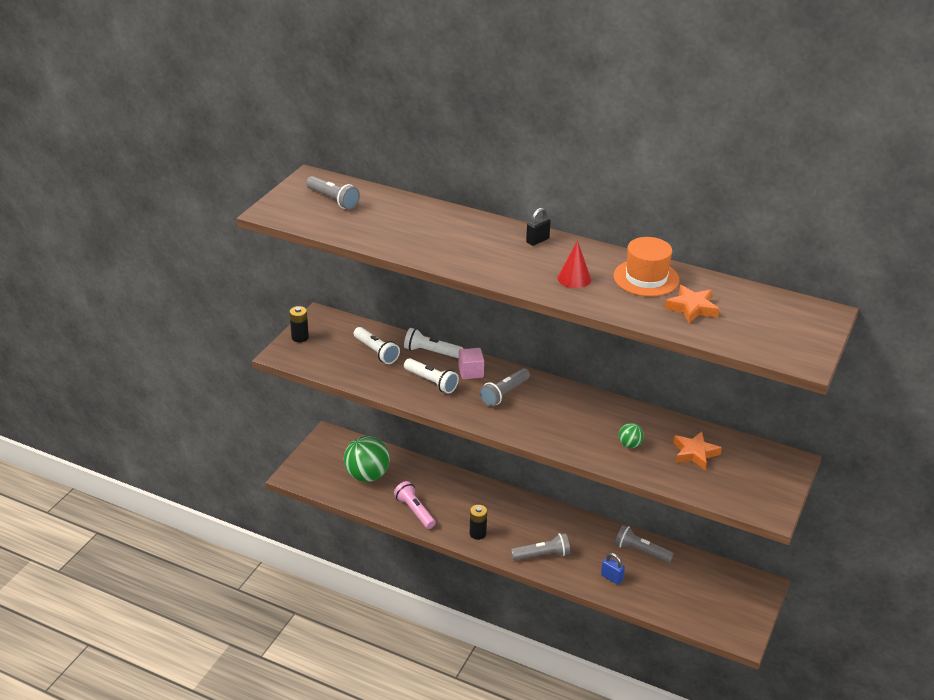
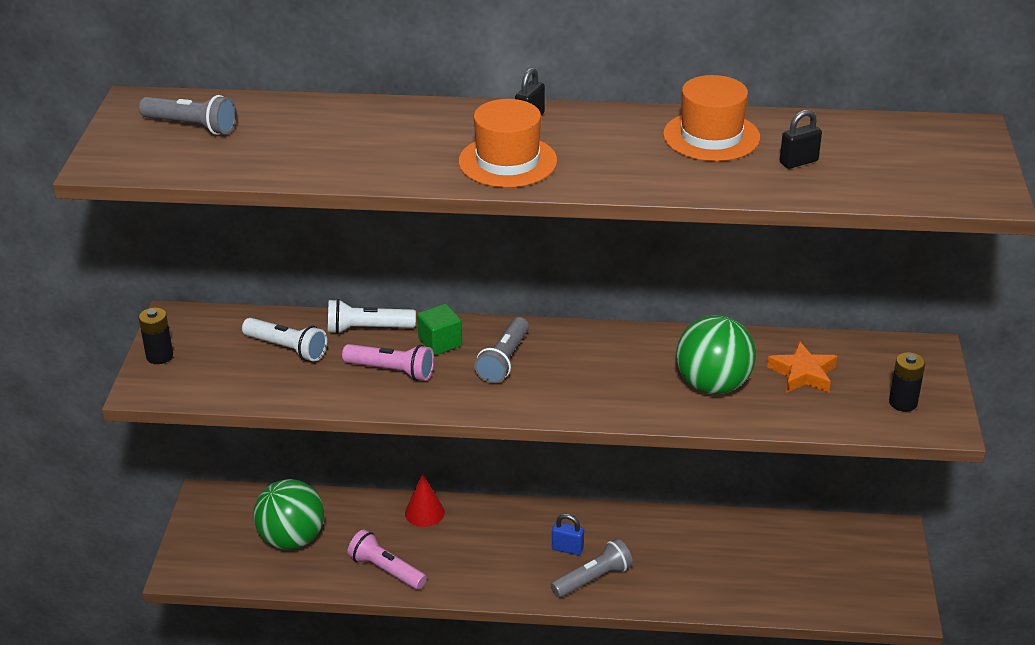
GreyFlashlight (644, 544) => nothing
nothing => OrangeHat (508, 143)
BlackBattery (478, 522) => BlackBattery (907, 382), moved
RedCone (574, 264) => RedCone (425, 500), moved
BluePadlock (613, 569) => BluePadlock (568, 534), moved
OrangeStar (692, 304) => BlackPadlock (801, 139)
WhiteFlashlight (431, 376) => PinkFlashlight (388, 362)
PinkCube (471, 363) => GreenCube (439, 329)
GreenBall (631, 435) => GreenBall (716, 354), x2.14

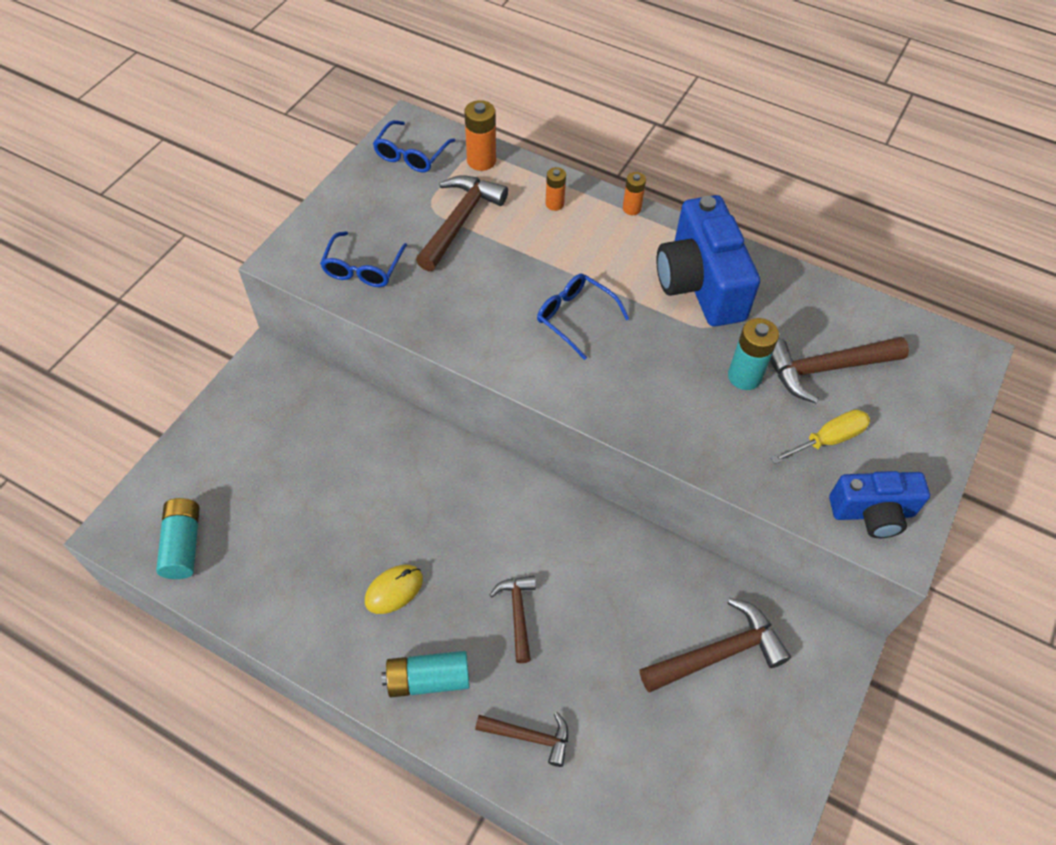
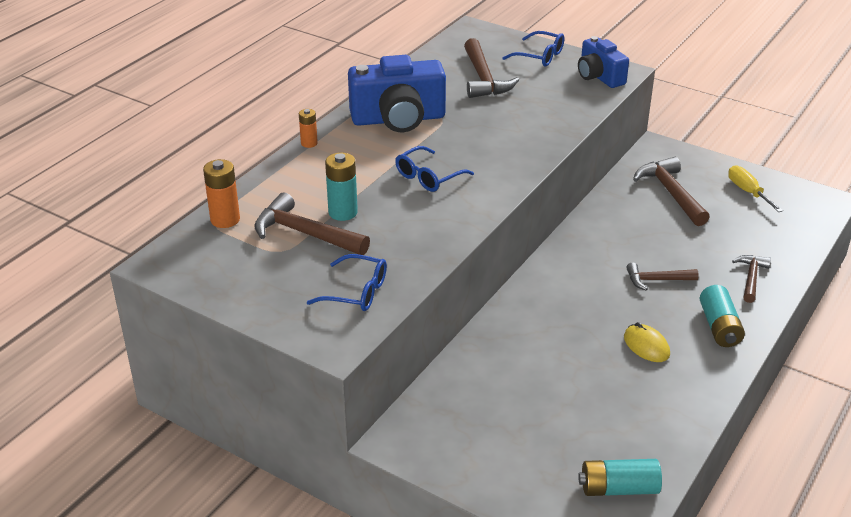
OrangeBattery (555, 189) => nothing
BlueGlasses (414, 146) => BlueGlasses (534, 49), moved
TurquoiseBattery (753, 354) => TurquoiseBattery (341, 187), moved
YellowScrewdriver (820, 436) => YellowScrewdriver (755, 188), moved
BlueCamera (879, 504) => BlueCamera (603, 62), 150 degrees clockwise

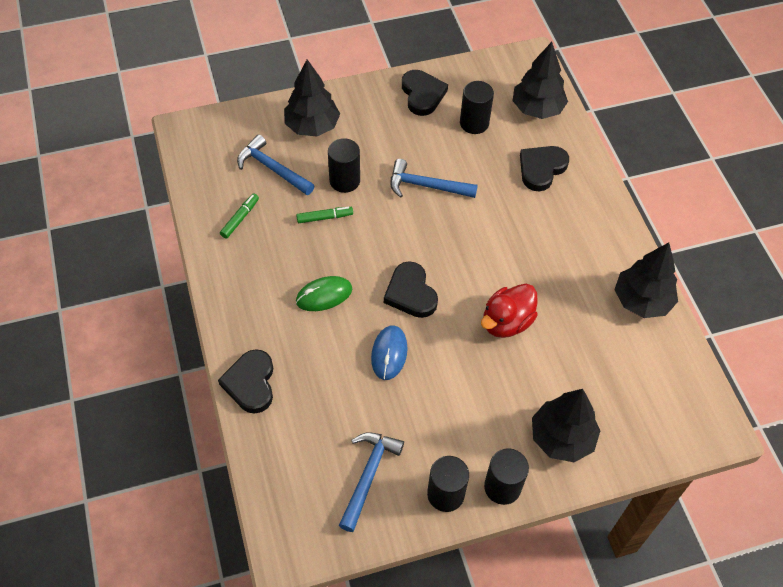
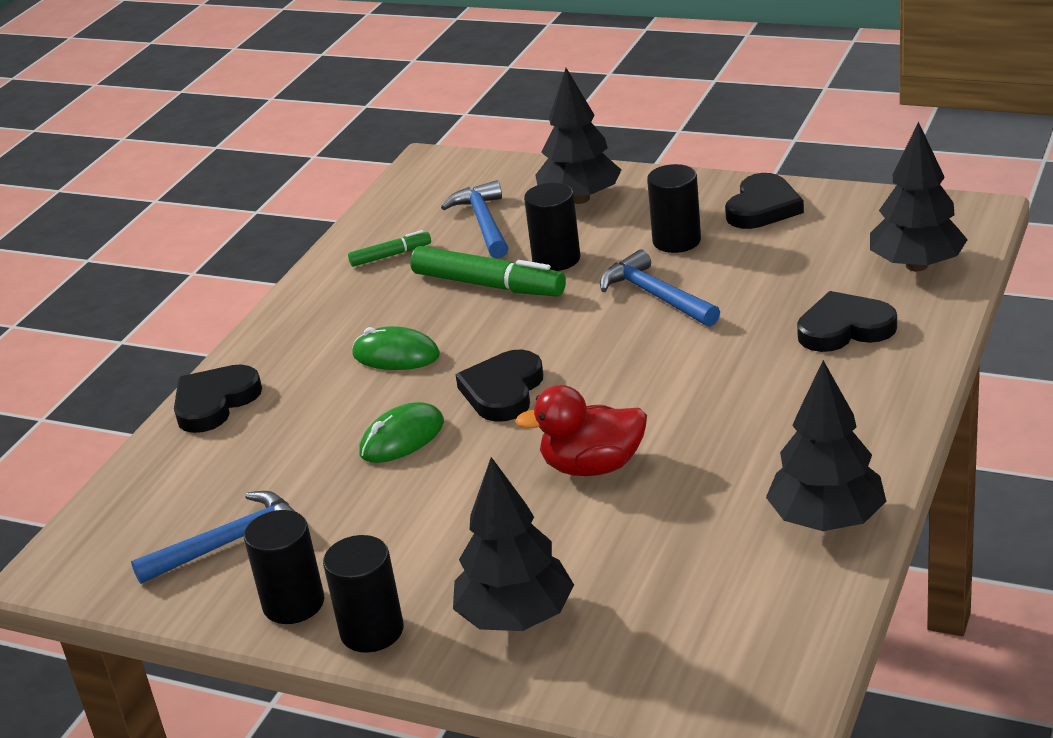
BlackCylinder (477, 107) => BlackCylinder (674, 208), moved
BlueMouse (389, 352) => GreenMouse (401, 432)
GreenMarker (324, 215) => GreenMarker (488, 271), x1.89

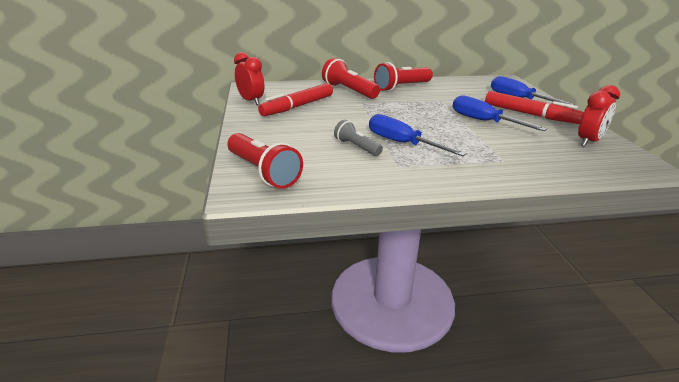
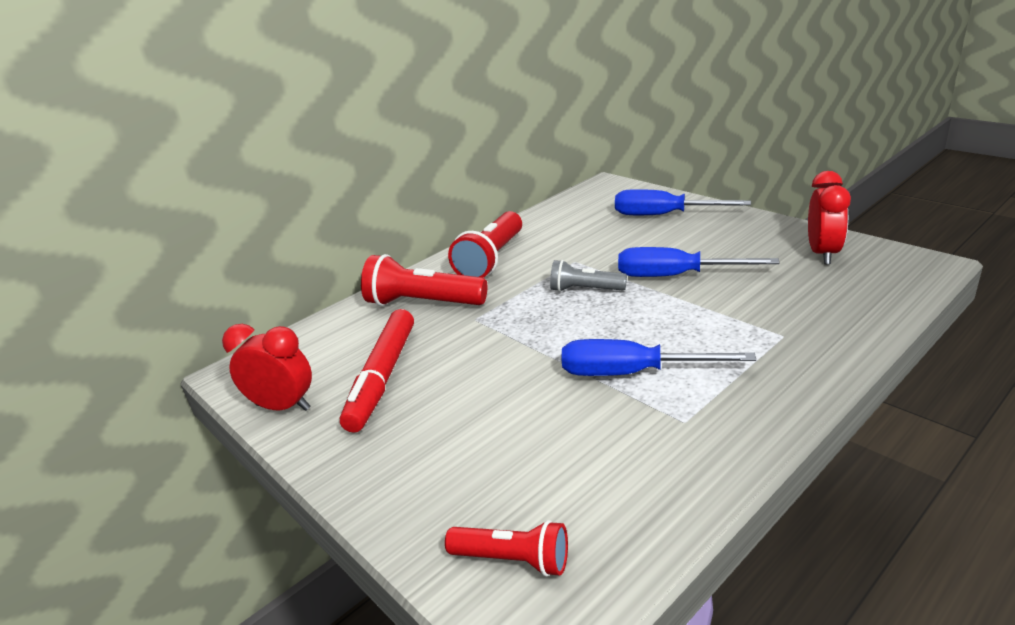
RedMarker (534, 107) => nothing
GreyFlashlight (358, 138) => GreyFlashlight (588, 276), moved
RedFlashlight (265, 161) => RedFlashlight (506, 548), x0.61

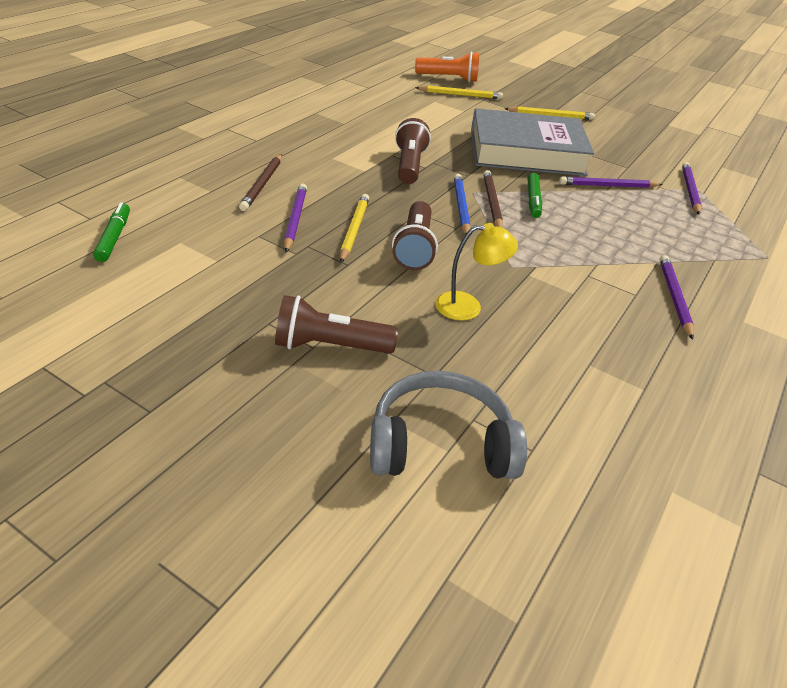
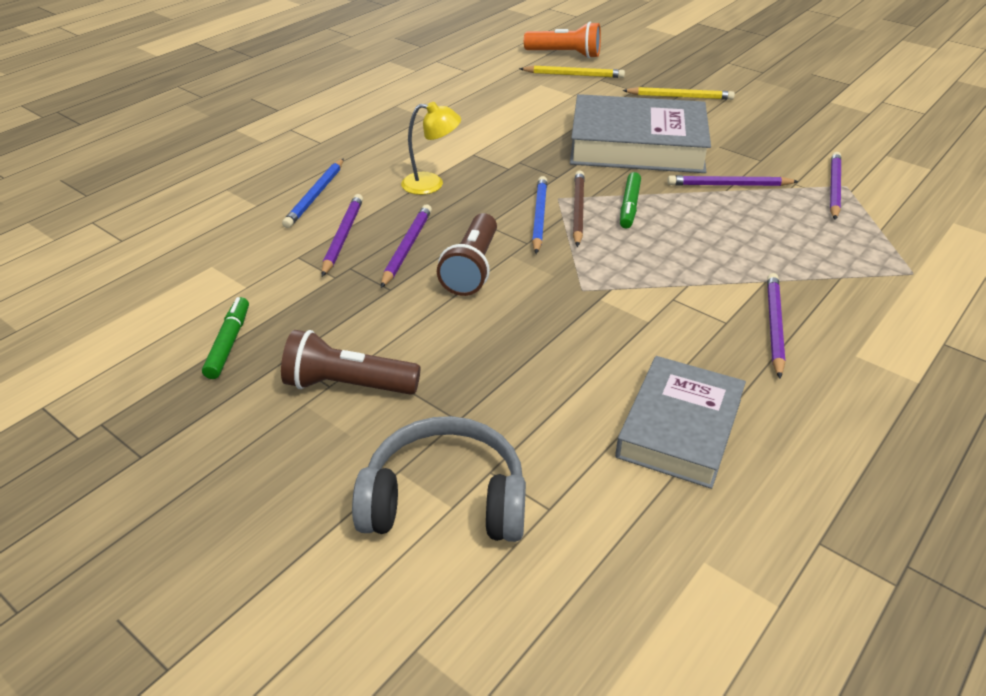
BrownFlashlight (413, 151) => nothing
nothing => GreyBook (680, 422)
GreenMarker (111, 232) => GreenMarker (225, 338), moved
YellowLamp (476, 272) => YellowLamp (431, 148), moved
BrownPencil (260, 182) => BluePencil (313, 193)
YellowPencil (354, 228) => PurplePencil (406, 246)

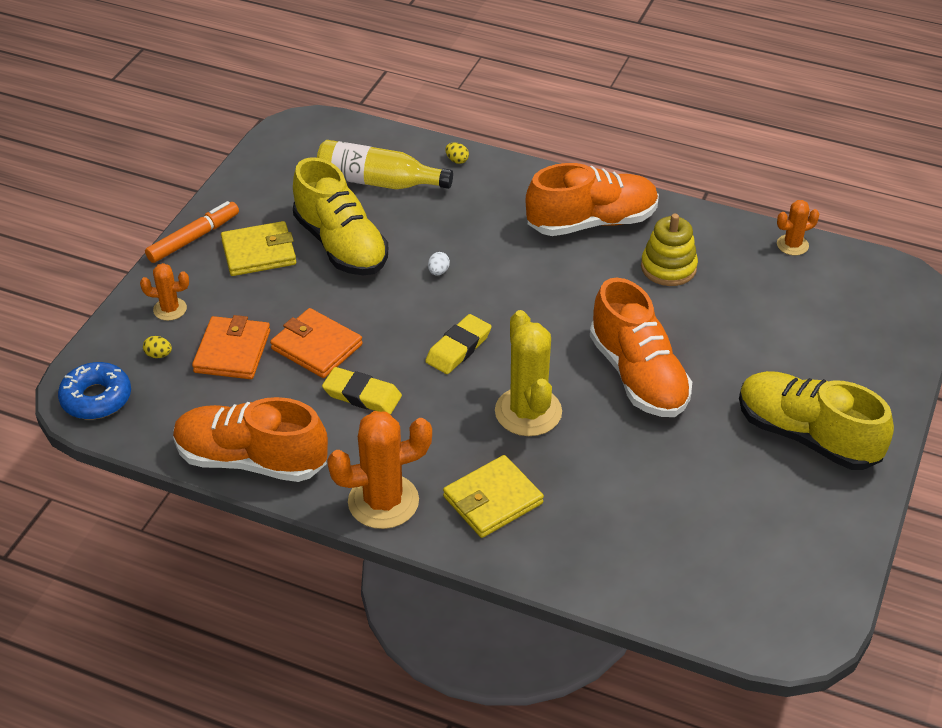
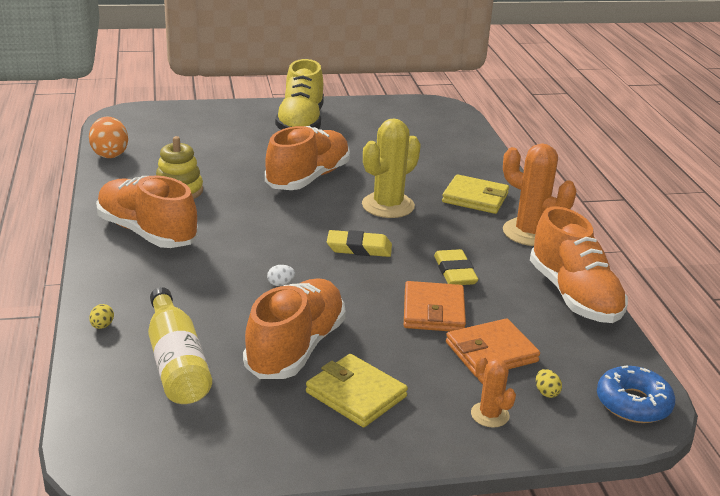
OrangeMarker (192, 232) => nothing
OrangeCactus (798, 227) => OrangeEgg (108, 137)
YellowShoe (340, 216) => OrangeShoe (294, 328)

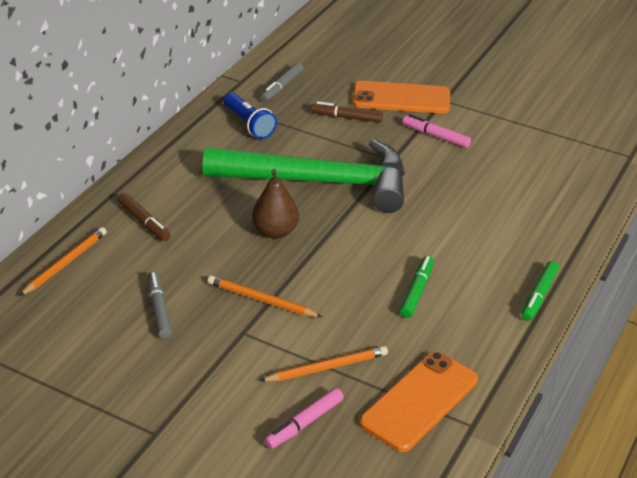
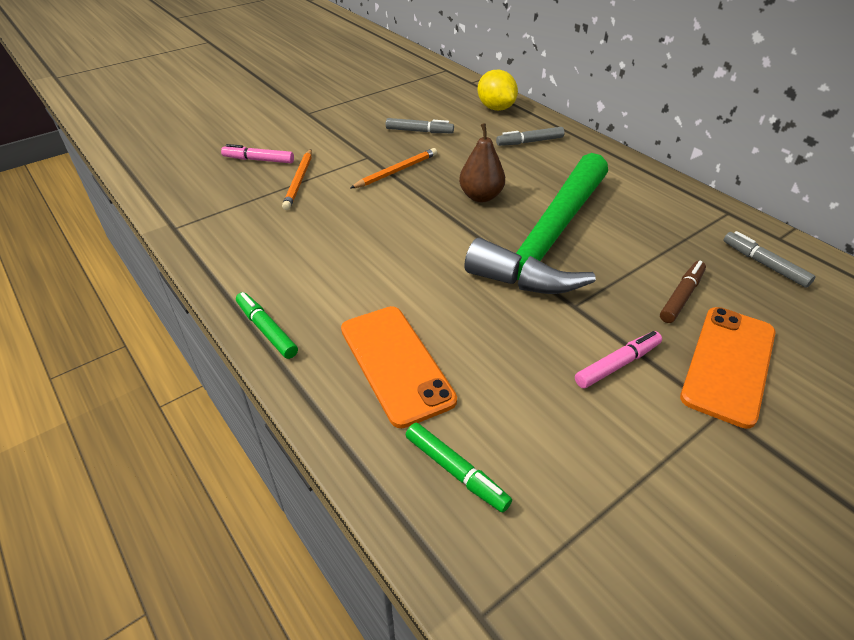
BlueFlashlight (250, 116) => nothing
OrangePhone (418, 401) => OrangePhone (399, 367), moved
GreenMarker (417, 287) => GreenMarker (459, 467), moved
OrangePencil (63, 261) => YellowLemon (497, 90)
BrownMarker (144, 217) => GreyMarker (530, 136)
PinkMarker (304, 418) => PinkMarker (257, 153), 60 degrees counterclockwise

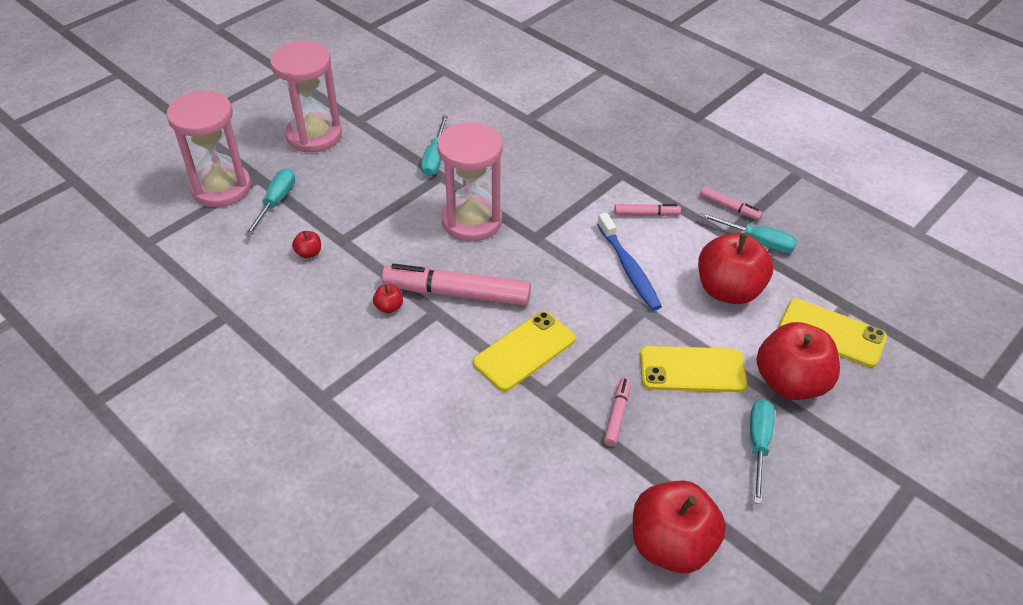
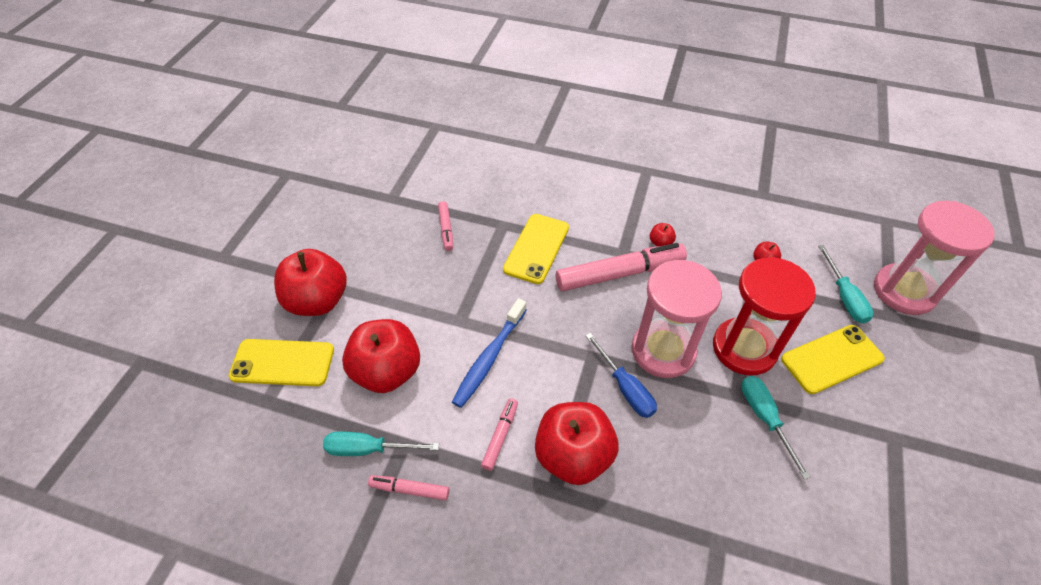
PinkHourglass (306, 96) => nothing
TurquoiseScrewdriver (762, 451) => nothing
nothing => BlueScrewdriver (621, 375)
nothing => RedHourglass (764, 316)
RedApple (679, 526) => RedApple (576, 443), moved
YellowPhone (693, 369) => YellowPhone (833, 359), moved
BlueToothbrush (629, 262) => BlueToothbrush (489, 353), 105 degrees counterclockwise
PinkMarker (647, 210) => PinkMarker (499, 434), 135 degrees clockwise

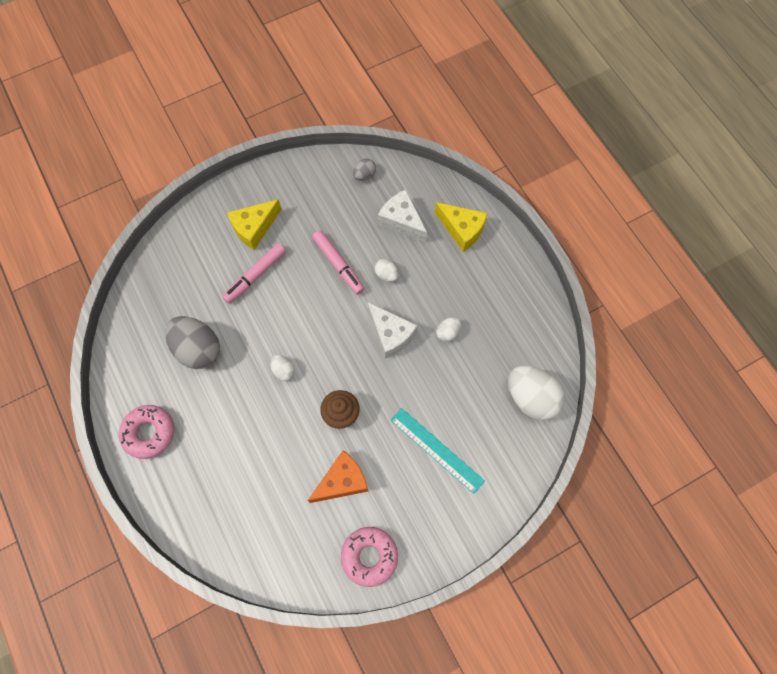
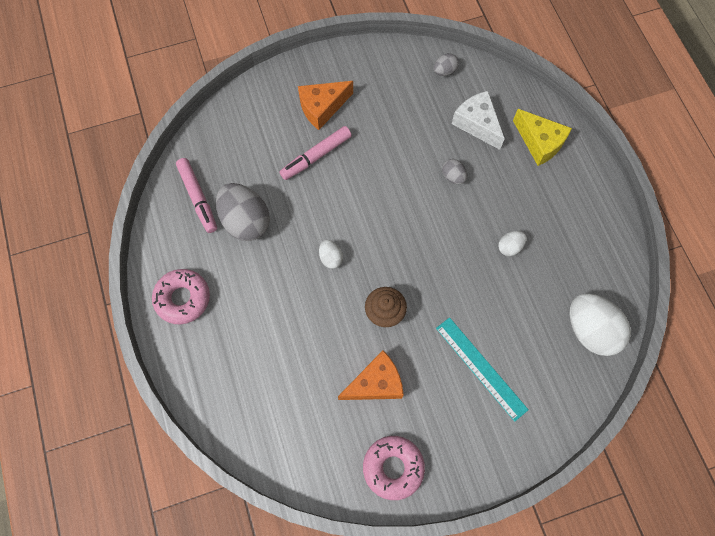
WhiteCheese (392, 330) => nothing
PinkMarker (338, 262) => PinkMarker (196, 195), moved
YellowCheese (254, 224) => OrangeCheese (325, 105)
WhiteEgg (386, 270) => GreyEgg (454, 171)

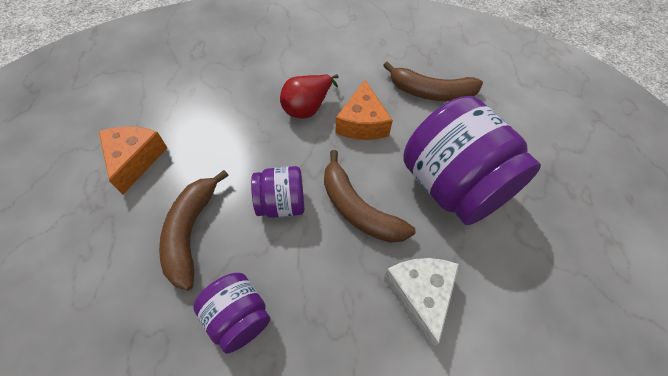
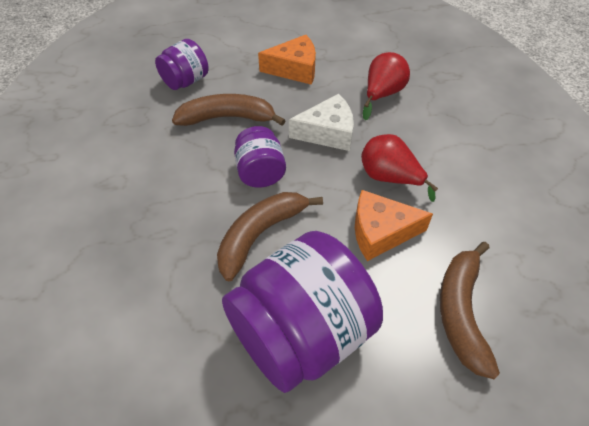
nothing => RedPear (386, 86)
PurpleJar (231, 313) => PurpleJar (182, 64), moved
WhiteCheese (421, 303) => WhiteCheese (321, 122), moved

